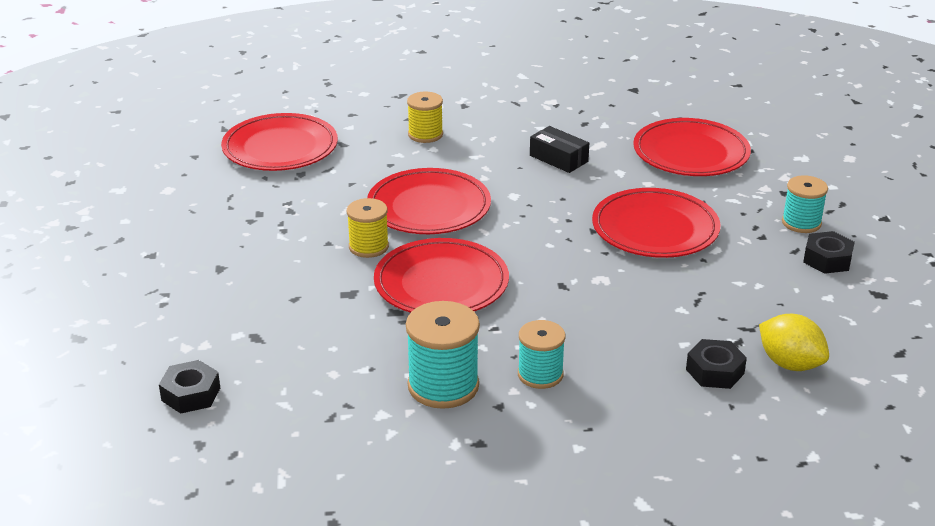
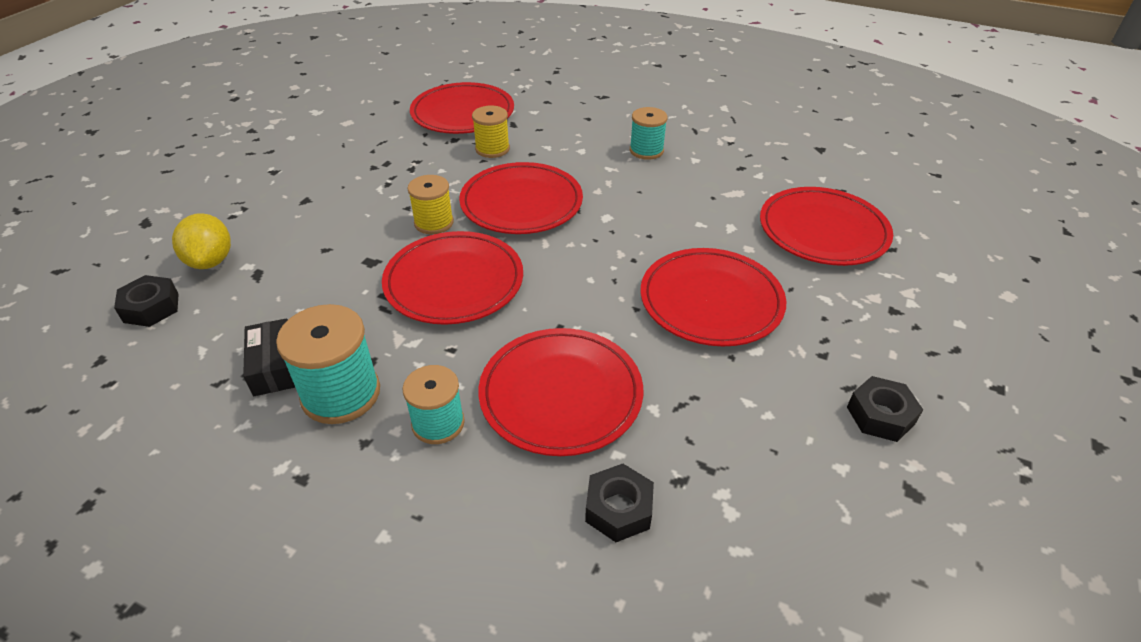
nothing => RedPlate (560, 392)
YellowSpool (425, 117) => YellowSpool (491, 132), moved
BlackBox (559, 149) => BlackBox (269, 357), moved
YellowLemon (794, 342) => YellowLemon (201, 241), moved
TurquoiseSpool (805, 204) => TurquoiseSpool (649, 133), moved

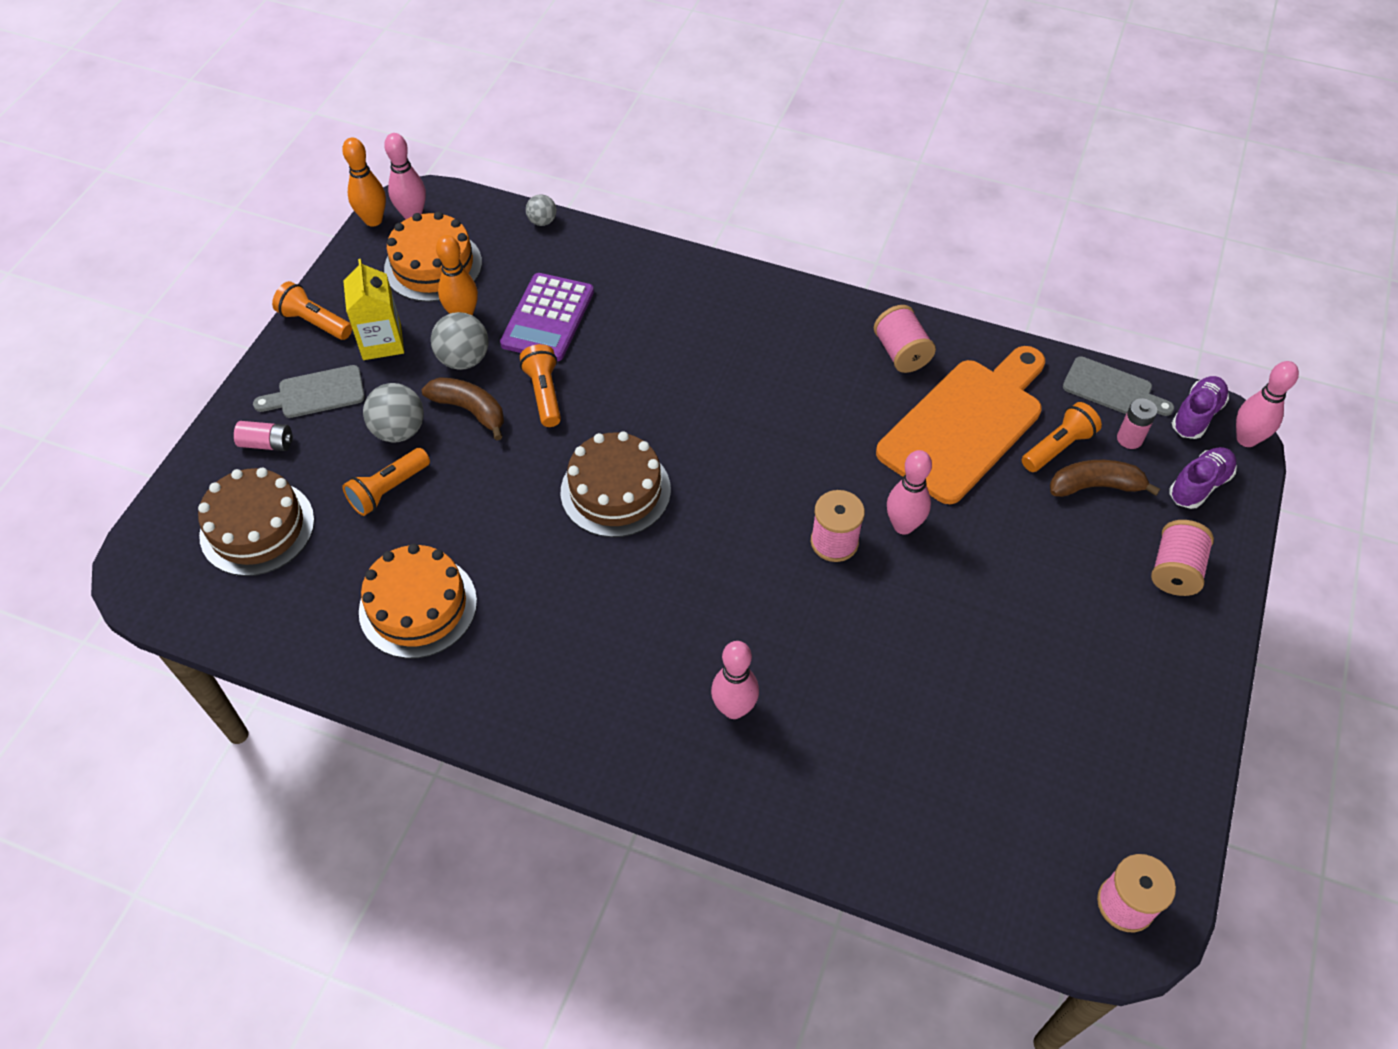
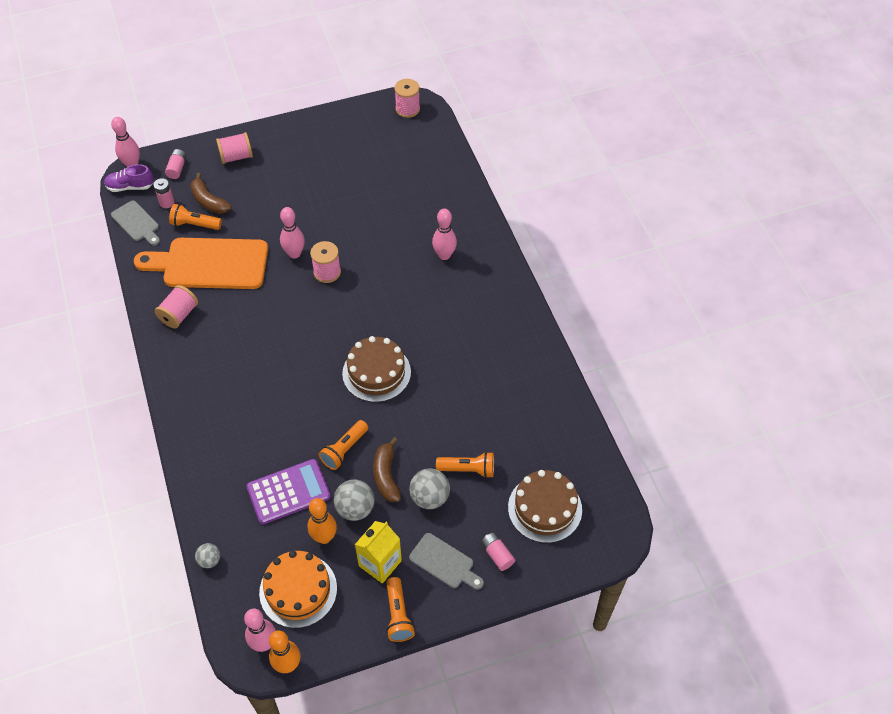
OrangeCake (418, 601) => nothing
PurpleShoe (1203, 478) => PinkBattery (175, 164)
GreyCuttingBoard (1118, 386) => GreyCuttingBoard (135, 223), 150 degrees clockwise

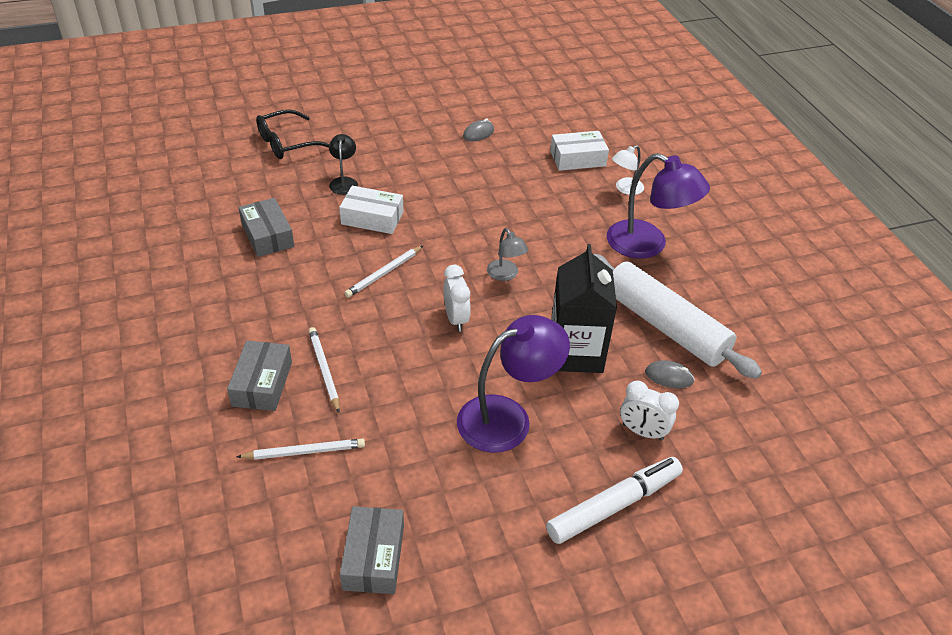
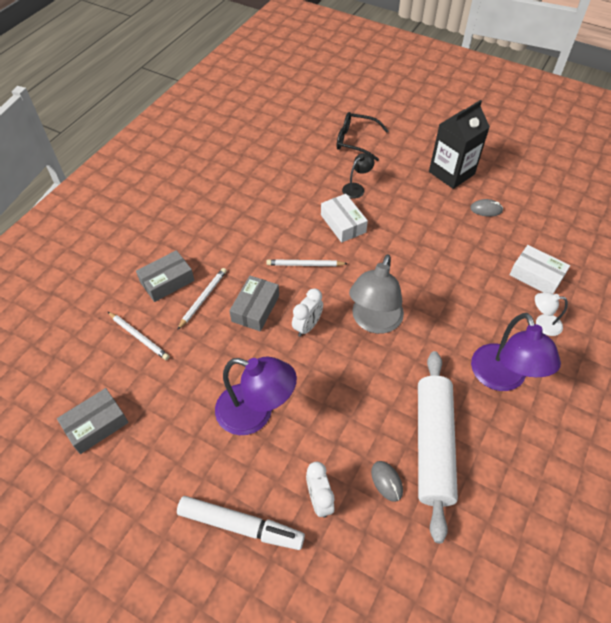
GreyBox (266, 227) => GreyBox (254, 303), moved
BlackCarton (584, 308) => BlackCarton (459, 144), moved
GreyLamp (508, 254) => GreyLamp (376, 294), x1.96

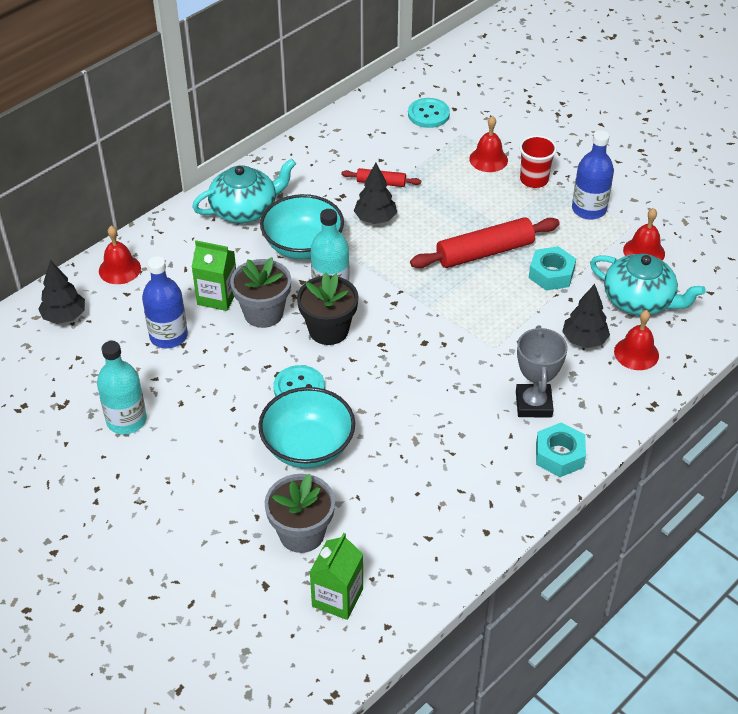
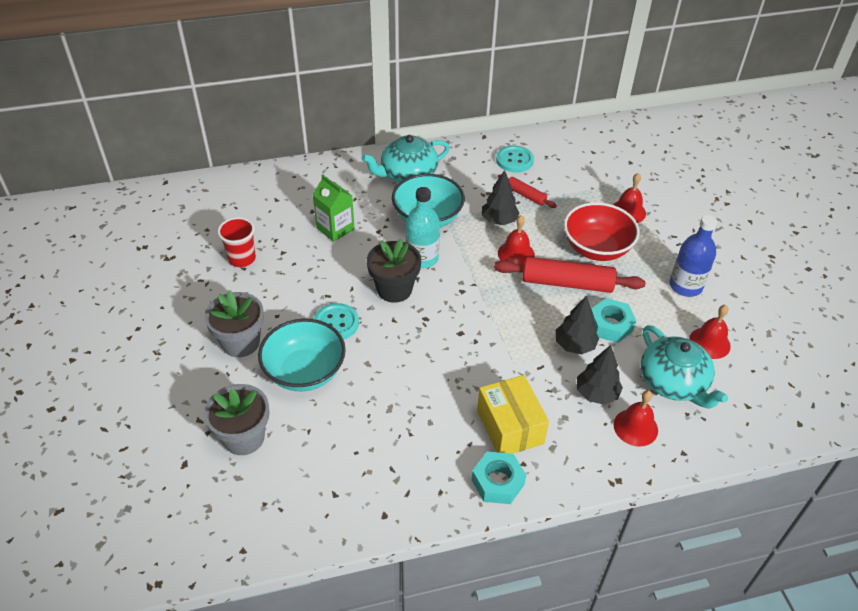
TurquoiseBottle (122, 387) => nothing
BlueBottle (165, 302) => nothing
GreenCarton (336, 576) => nothing
nothing => RedBowl (602, 231)
BlackTree (61, 292) => BlackTree (577, 325), moved
RedBell (120, 255) => RedBell (516, 240), moved
GreyFlowerPot (261, 292) => GreyFlowerPot (234, 323), moved
TurquoiseButton (429, 113) => TurquoiseButton (515, 158), moved
RedCup (538, 161) => RedCup (237, 242), moved
GreyTrophy (541, 371) => YellowBox (513, 414)
TurquoiseTeapot (244, 190) => TurquoiseTeapot (406, 159), 150 degrees clockwise

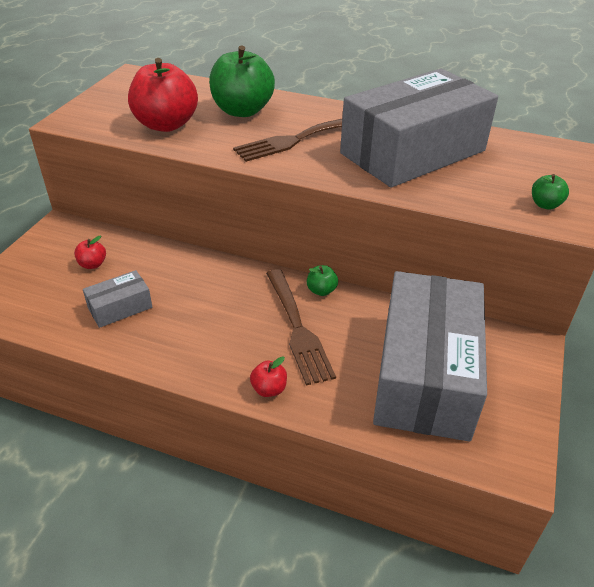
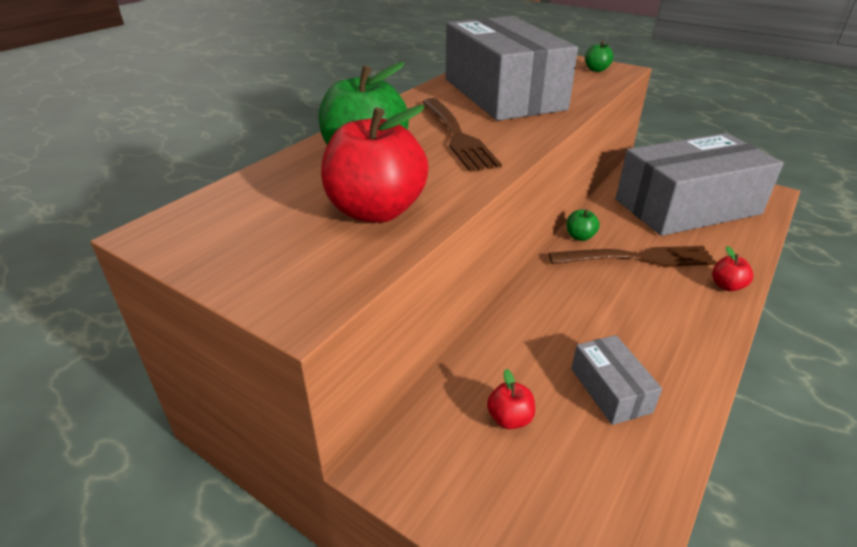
GreyBox (430, 356) => GreyBox (700, 184), 45 degrees counterclockwise

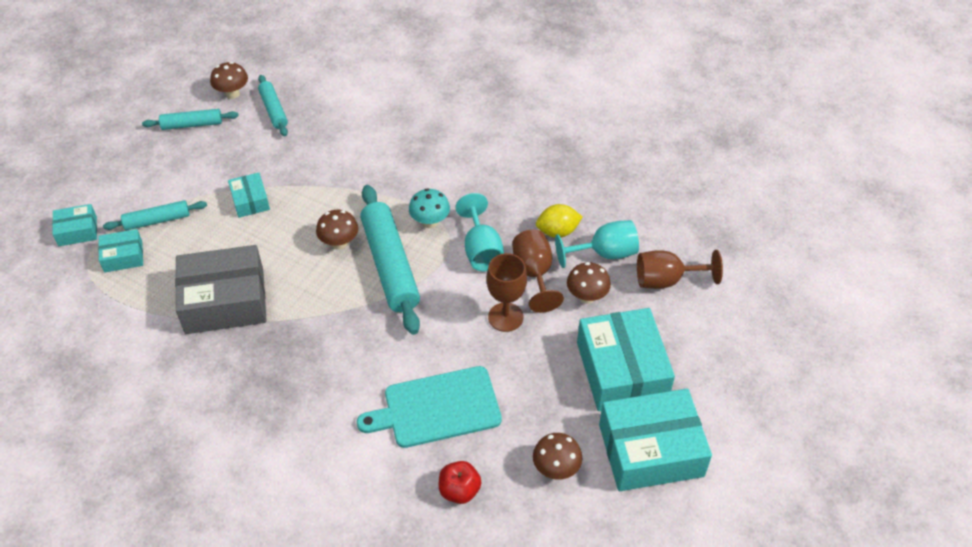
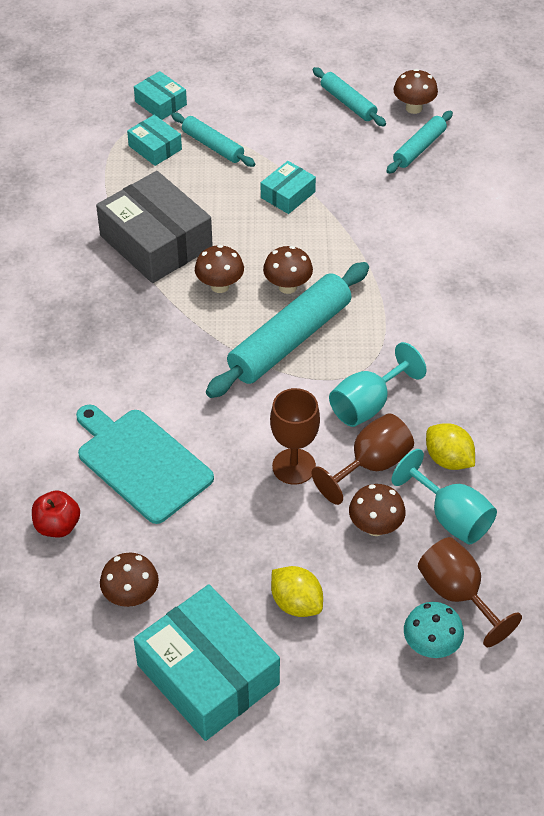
nothing => BrownMushroom (219, 269)
TurquoiseMushroom (429, 208) => TurquoiseMushroom (434, 630), moved
TurquoiseBox (626, 359) => YellowLemon (297, 591)

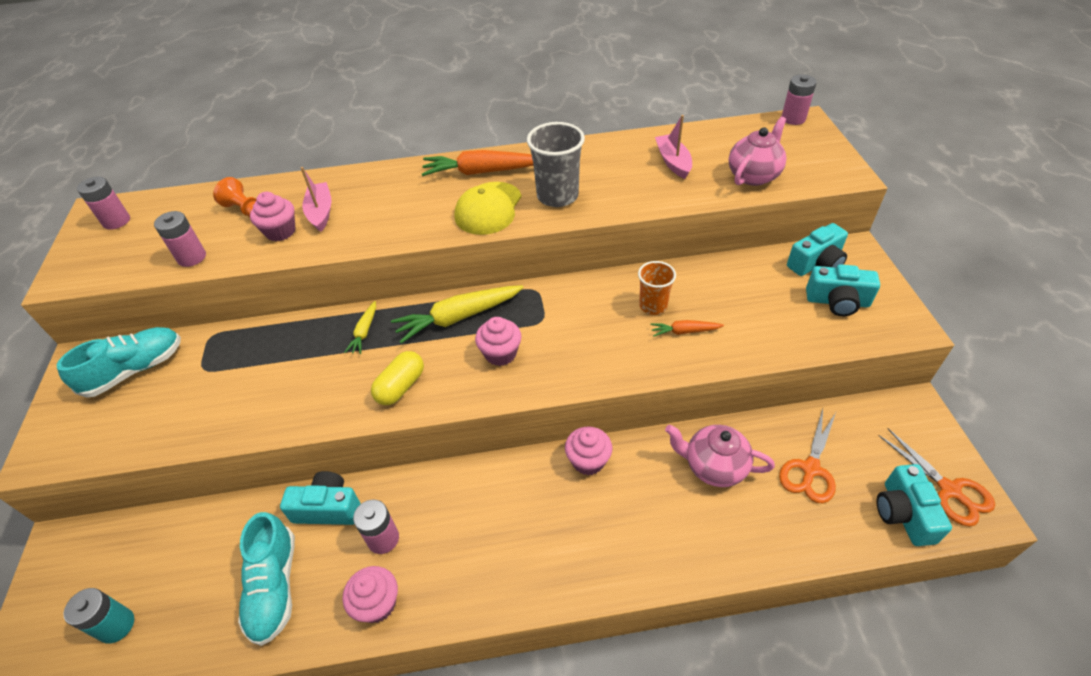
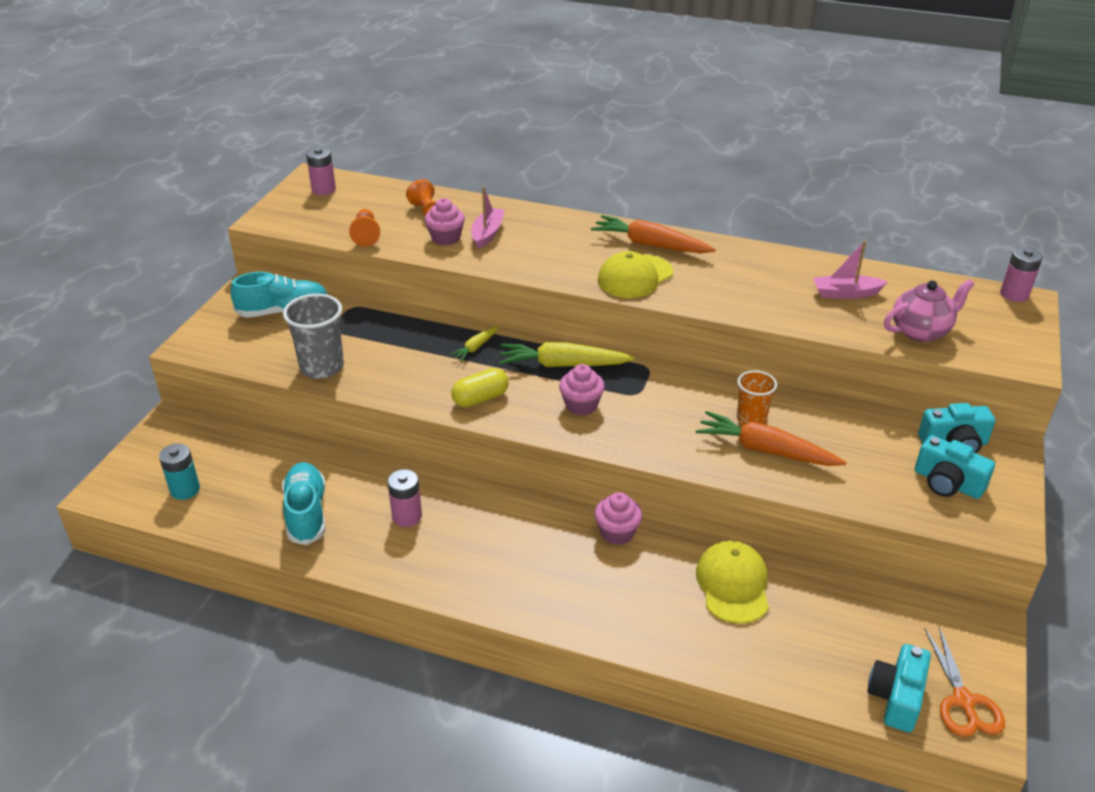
TurquoiseCamera (320, 498) => nothing
PinkCupcake (370, 594) => nothing
OrangeScissors (807, 456) => nothing
GreyCup (556, 164) => GreyCup (313, 336), moved
PinkBattery (180, 239) => OrangePawn (364, 228)
PinkTeapot (720, 456) => YellowCap (732, 582)
TurquoiseShoe (266, 579) => TurquoiseShoe (303, 503), 150 degrees clockwise
PinkBoat (673, 147) => PinkBoat (850, 269), 105 degrees counterclockwise
OrangeCarrot (687, 328) => OrangeCarrot (771, 438), x1.94

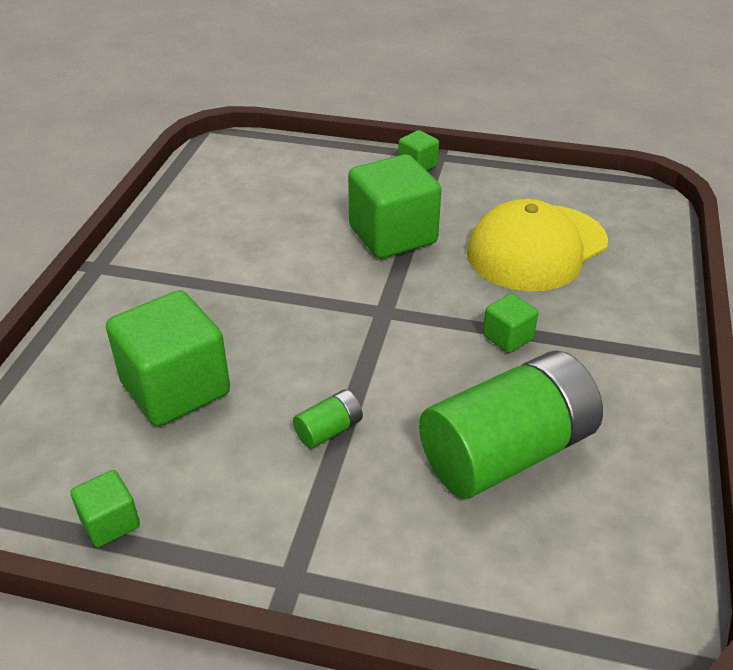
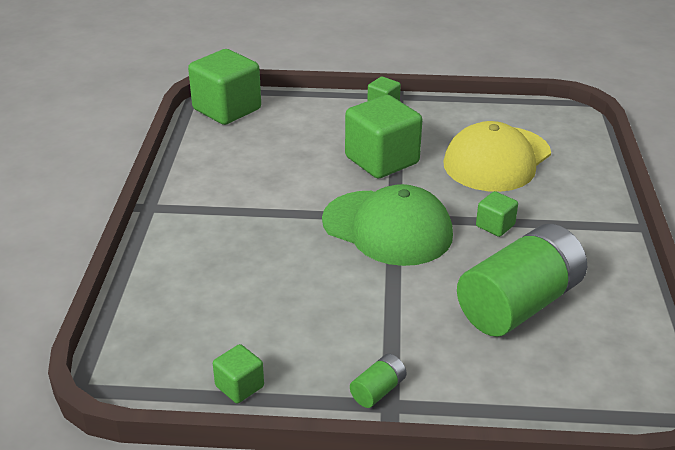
nothing => GreenCap (387, 225)
GreenCube (168, 358) => GreenCube (224, 87), moved
GreenBattery (328, 419) => GreenBattery (378, 381), moved

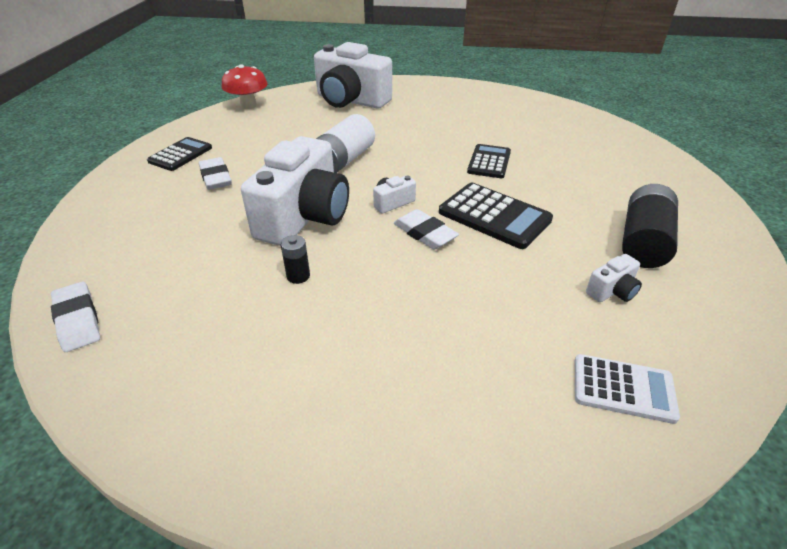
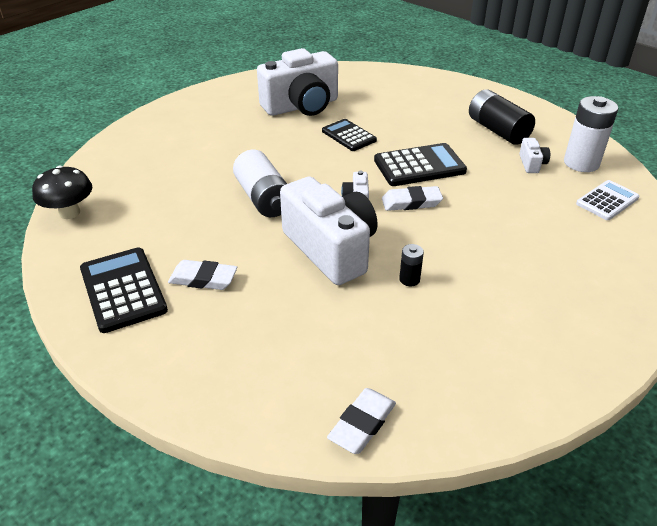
nothing => WhiteBattery (591, 134)
WhiteCamera (353, 75) => WhiteCamera (297, 82), moved
RedMushroom (244, 86) => BlackMushroom (62, 192)
WhiteEraser (75, 316) => WhiteEraser (361, 421), 60 degrees counterclockwise
BlackCalculator (179, 154) => BlackCalculator (124, 290), x1.50

